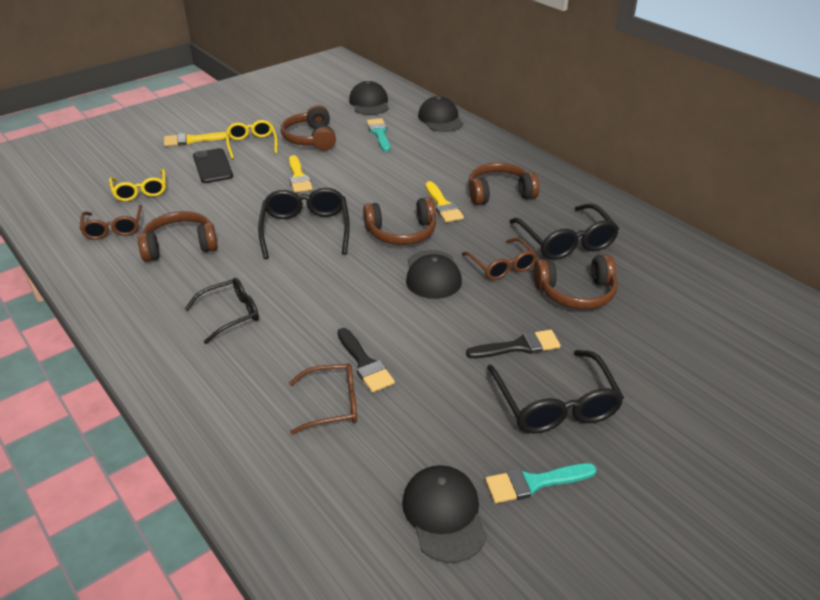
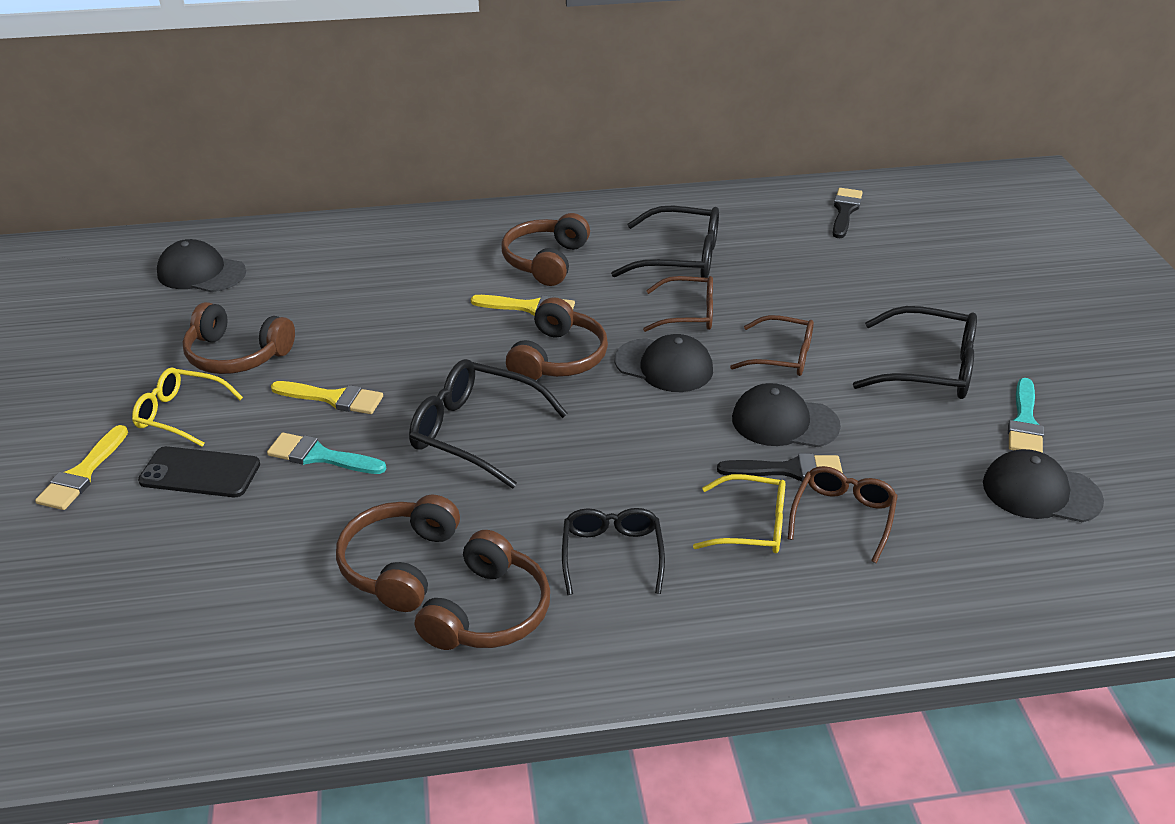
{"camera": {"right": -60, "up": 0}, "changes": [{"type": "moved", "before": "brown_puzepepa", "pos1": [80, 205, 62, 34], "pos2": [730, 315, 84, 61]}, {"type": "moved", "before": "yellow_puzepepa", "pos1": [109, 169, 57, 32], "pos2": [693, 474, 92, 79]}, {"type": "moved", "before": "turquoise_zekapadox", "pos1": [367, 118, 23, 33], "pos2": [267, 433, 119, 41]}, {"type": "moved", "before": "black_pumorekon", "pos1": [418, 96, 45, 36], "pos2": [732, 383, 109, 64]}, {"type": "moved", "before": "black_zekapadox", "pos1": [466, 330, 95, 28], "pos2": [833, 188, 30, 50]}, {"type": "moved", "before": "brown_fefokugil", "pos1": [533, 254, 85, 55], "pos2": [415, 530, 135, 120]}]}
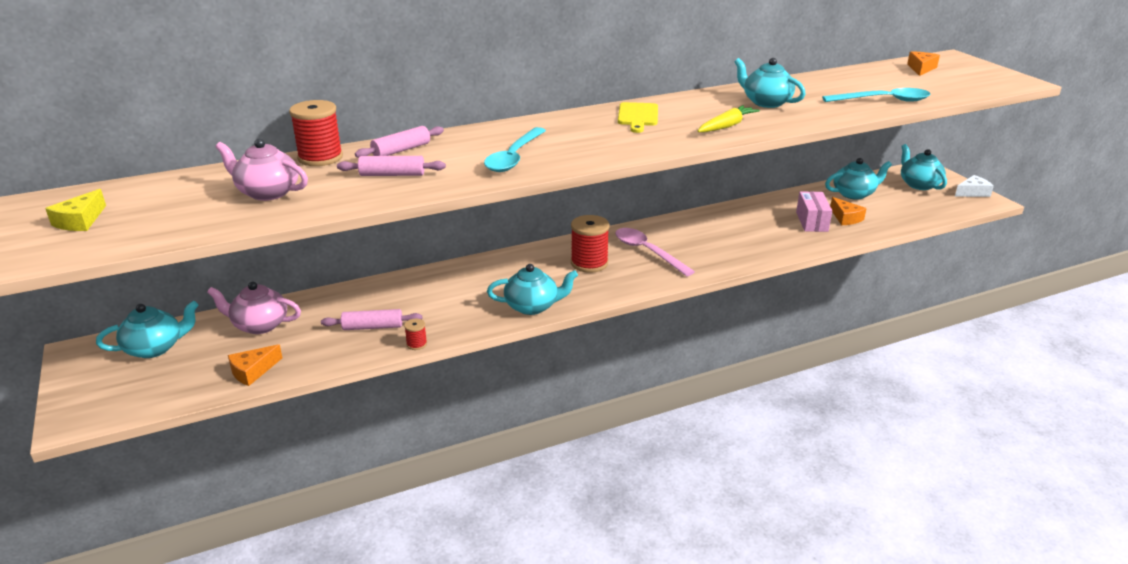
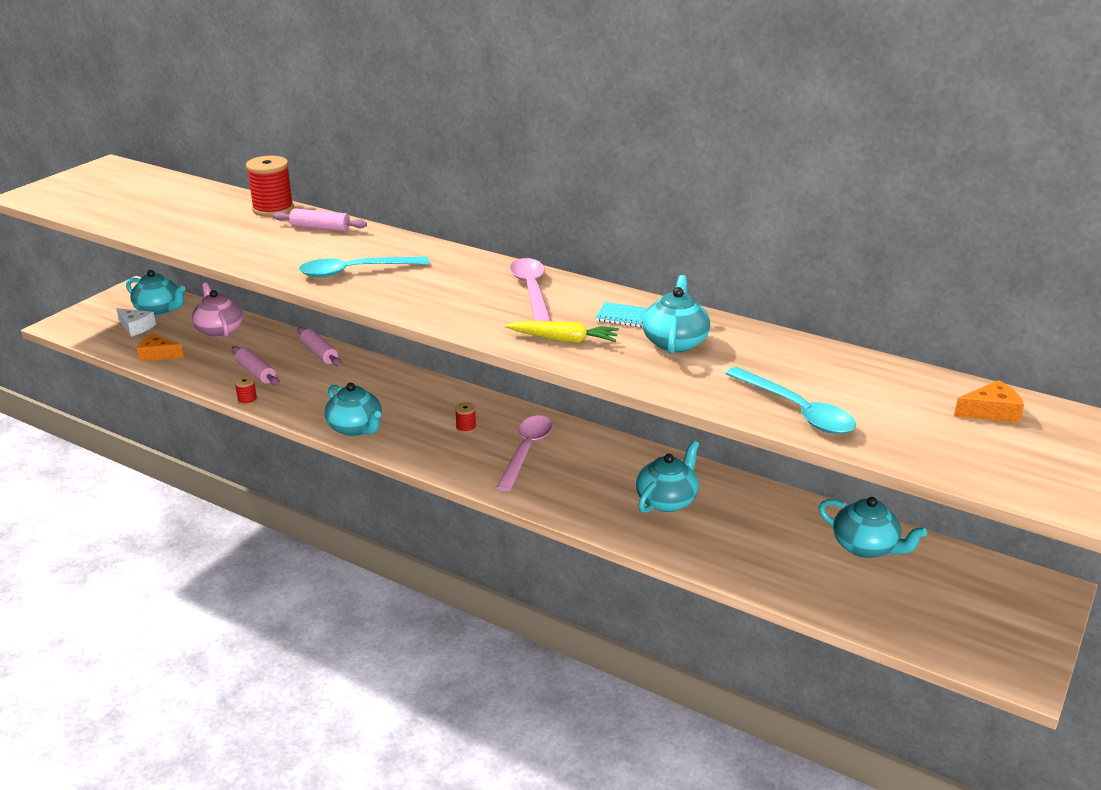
{"camera": {"right": 55, "up": 0}, "changes": [{"type": "removed", "before": "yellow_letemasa", "pos1": [45, 189, 61, 42]}, {"type": "removed", "before": "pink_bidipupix", "pos1": [216, 139, 92, 62]}, {"type": "removed", "before": "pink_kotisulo", "pos1": [796, 191, 36, 41]}, {"type": "removed", "before": "orange_letemasa", "pos1": [830, 197, 37, 28]}, {"type": "added", "after": "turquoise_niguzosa", "pos2": [595, 302, 53, 26]}, {"type": "moved", "before": "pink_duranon", "pos1": [337, 156, 109, 20], "pos2": [297, 327, 44, 39]}, {"type": "moved", "before": "turquoise_bidipupix", "pos1": [901, 144, 46, 46], "pos2": [636, 440, 63, 73]}, {"type": "moved", "before": "white_letemasa", "pos1": [955, 175, 39, 22], "pos2": [116, 308, 40, 29]}, {"type": "replaced", "before": "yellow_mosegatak", "after": "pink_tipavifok", "pos1": [618, 102, 40, 31], "pos2": [510, 258, 41, 63]}, {"type": "resized", "before": "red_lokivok", "pos1": [571, 215, 38, 58], "pos2": [455, 402, 21, 31], "scale": 0.47}]}
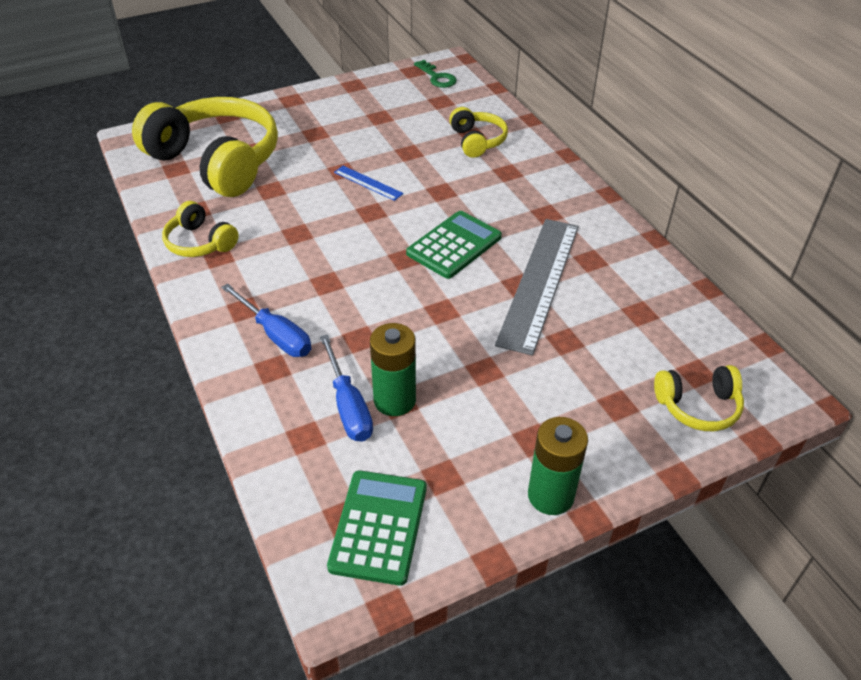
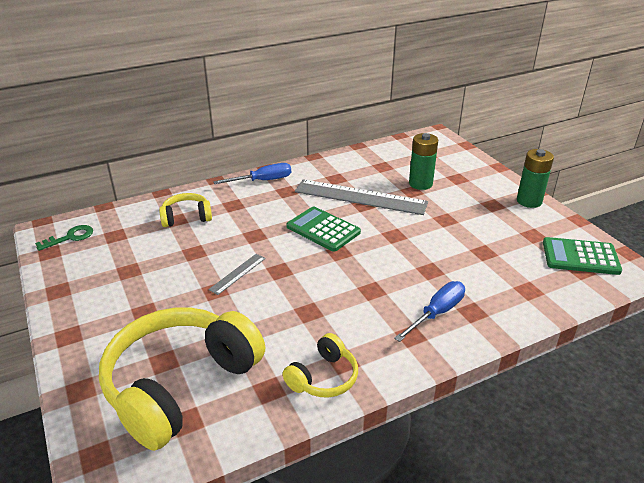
{"camera": {"right": -90, "up": -10}, "changes": [{"type": "removed", "before": "yellow_fefokugil", "pos1": [654, 365, 90, 66]}, {"type": "moved", "before": "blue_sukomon", "pos1": [320, 334, 53, 108], "pos2": [213, 163, 78, 21]}, {"type": "moved", "before": "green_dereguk", "pos1": [370, 323, 46, 93], "pos2": [409, 133, 29, 57]}, {"type": "recoloured", "before": "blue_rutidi", "after": "grey_rutidi", "pos1": [334, 166, 70, 35], "pos2": [208, 254, 58, 41]}]}
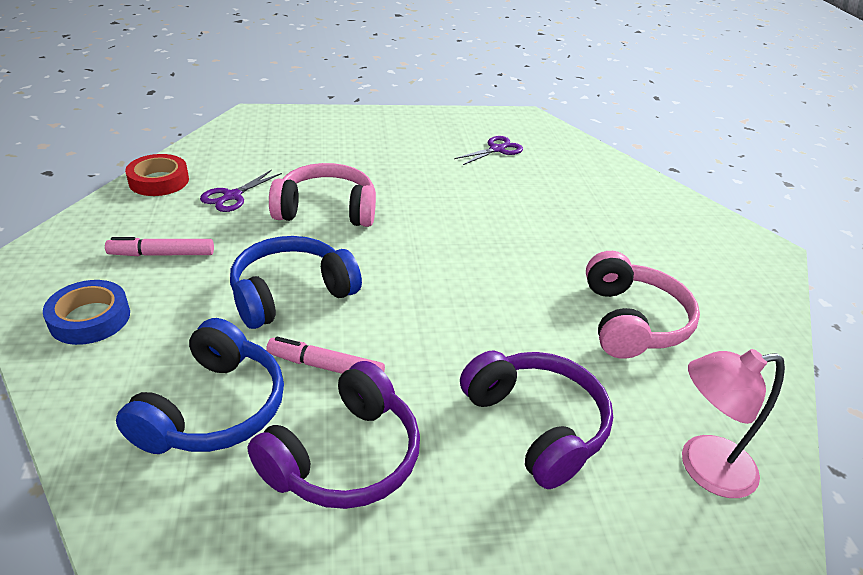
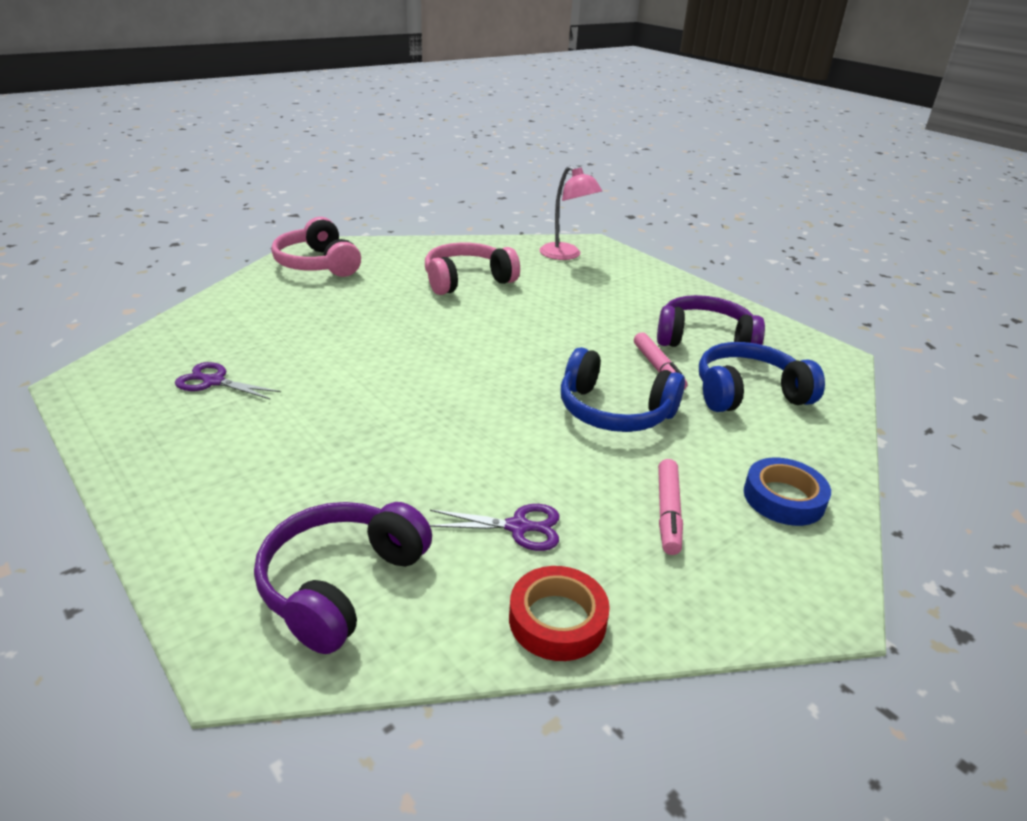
{"camera": {"right": -120, "up": -5}, "changes": [{"type": "moved", "before": "pink_fefokugil", "pos1": [269, 163, 107, 64], "pos2": [271, 217, 90, 60]}, {"type": "moved", "before": "purple_fefokugil", "pos1": [460, 351, 153, 138], "pos2": [254, 502, 178, 152]}, {"type": "turned", "before": "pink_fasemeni", "pos1": [105, 237, 109, 19], "pos2": [658, 459, 25, 96], "turn": 45}]}
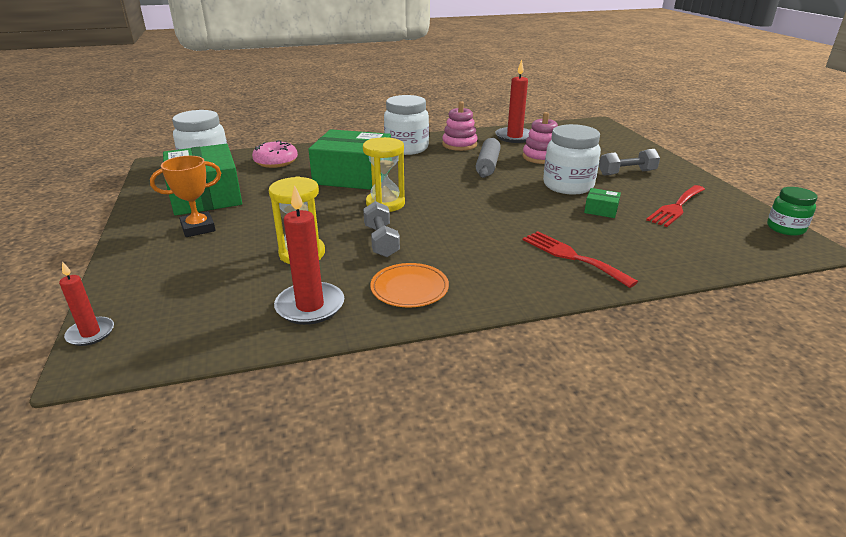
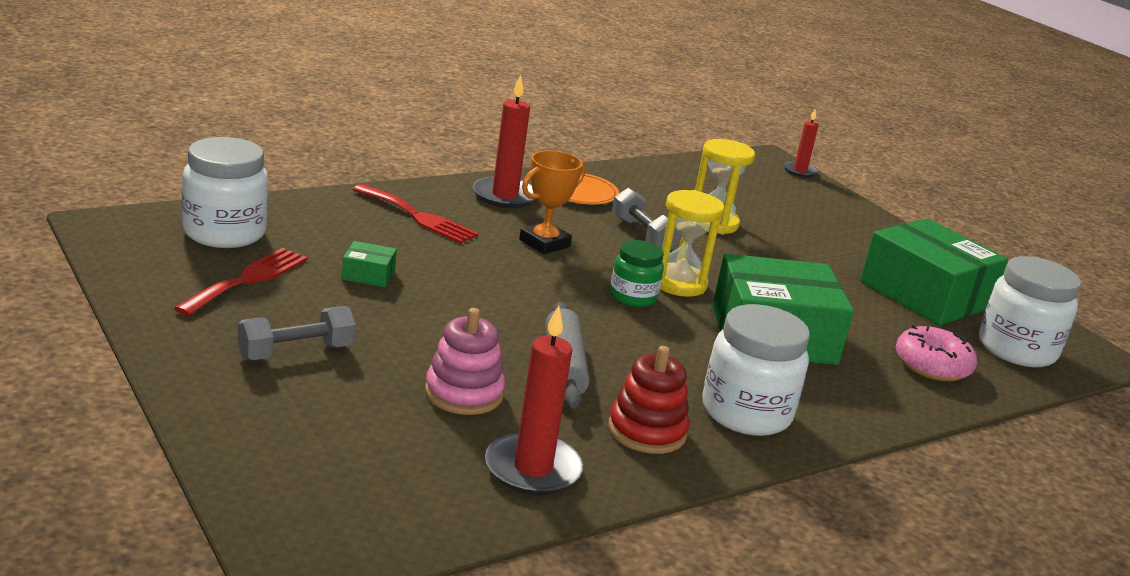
{"camera": {"right": 160, "up": -5}, "changes": [{"type": "moved", "before": "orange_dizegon", "pos1": [150, 156, 71, 81], "pos2": [519, 150, 66, 104]}, {"type": "moved", "before": "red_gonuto", "pos1": [274, 185, 70, 140], "pos2": [473, 75, 62, 133]}, {"type": "moved", "before": "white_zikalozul", "pos1": [543, 124, 58, 71], "pos2": [182, 137, 86, 111]}, {"type": "moved", "before": "green_zikalozul", "pos1": [767, 187, 51, 49], "pos2": [610, 240, 54, 67]}, {"type": "recoloured", "before": "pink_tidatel", "after": "red_tidatel", "pos1": [442, 101, 36, 50], "pos2": [608, 346, 82, 108]}]}
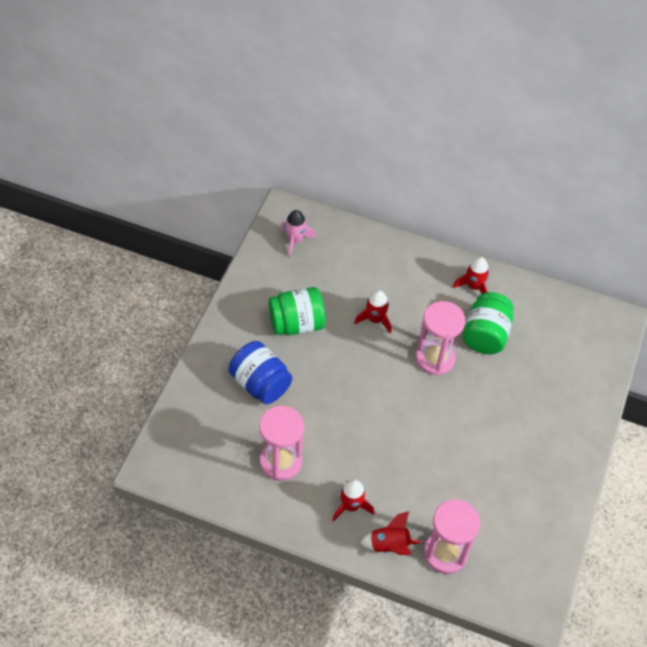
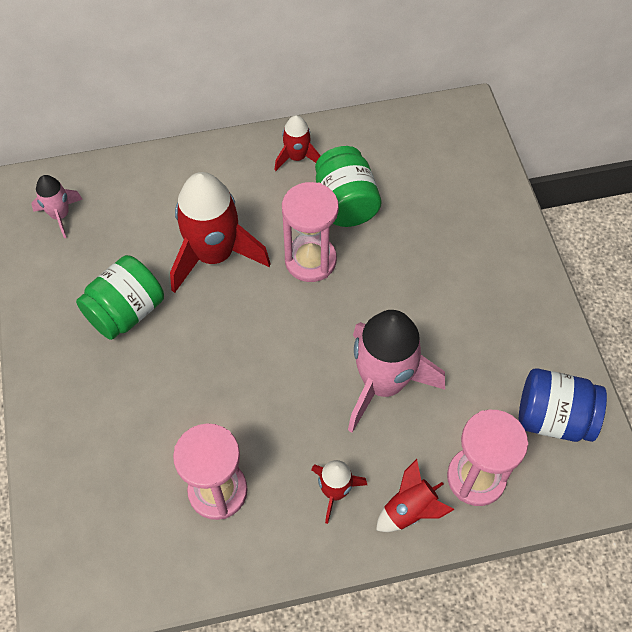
{"camera": {"right": -30, "up": 5}, "changes": [{"type": "added", "after": "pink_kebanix", "pos2": [348, 310, 97, 123]}, {"type": "moved", "before": "blue_zikalozul", "pos1": [229, 341, 63, 63], "pos2": [519, 369, 88, 73]}, {"type": "resized", "before": "red_kebanix", "pos1": [354, 290, 38, 44], "pos2": [170, 172, 101, 121], "scale": 1.98}]}
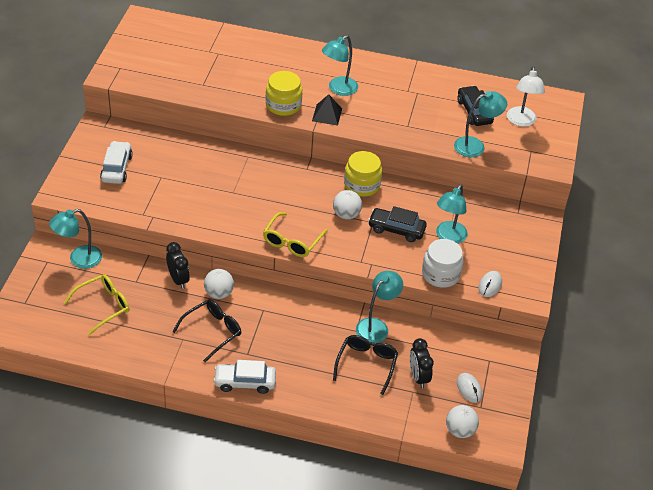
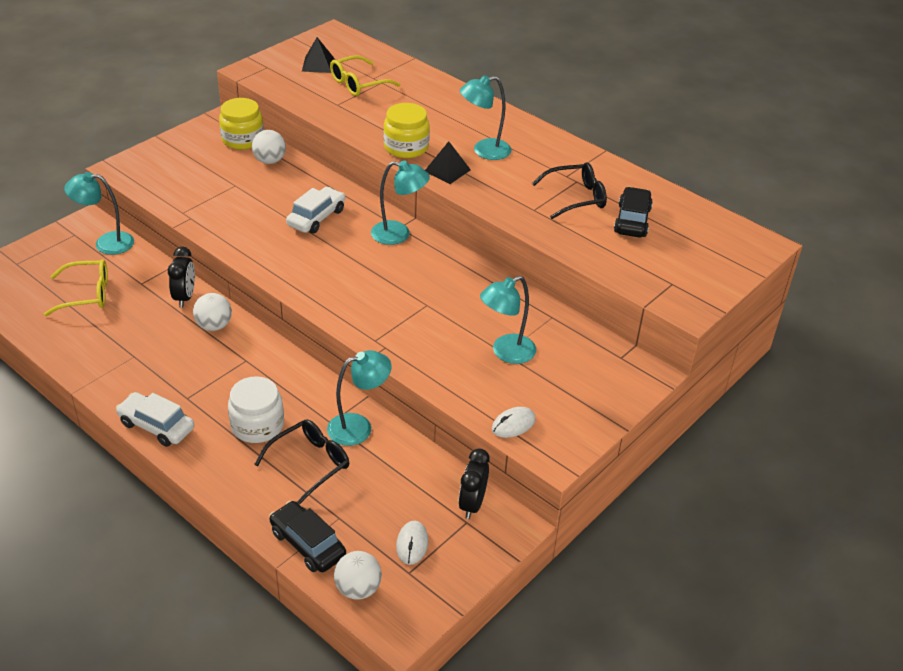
{"camera": {"right": 30, "up": -5}, "changes": [{"type": "removed", "before": "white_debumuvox", "pos1": [507, 66, 38, 61]}, {"type": "added", "after": "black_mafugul", "pos2": [302, 37, 33, 36]}, {"type": "moved", "before": "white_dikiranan", "pos1": [100, 141, 33, 43], "pos2": [286, 187, 59, 47]}, {"type": "moved", "before": "black_puzepepa", "pos1": [172, 299, 69, 63], "pos2": [532, 162, 75, 57]}, {"type": "moved", "before": "yellow_puzepepa", "pos1": [263, 212, 65, 45], "pos2": [330, 55, 71, 41]}, {"type": "moved", "before": "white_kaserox", "pos1": [333, 190, 29, 29], "pos2": [252, 130, 34, 34]}, {"type": "moved", "before": "yellow_zikalozul", "pos1": [344, 151, 38, 46], "pos2": [219, 98, 45, 52]}, {"type": "moved", "before": "black_dikiranan", "pos1": [368, 206, 59, 36], "pos2": [269, 501, 77, 71]}, {"type": "moved", "before": "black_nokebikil", "pos1": [410, 338, 24, 51], "pos2": [459, 448, 31, 71]}, {"type": "moved", "before": "white_zikalozul", "pos1": [422, 239, 42, 49], "pos2": [228, 376, 56, 67]}, {"type": "moved", "before": "turquoise_debumuvox", "pos1": [454, 91, 53, 66], "pos2": [371, 161, 59, 84]}]}
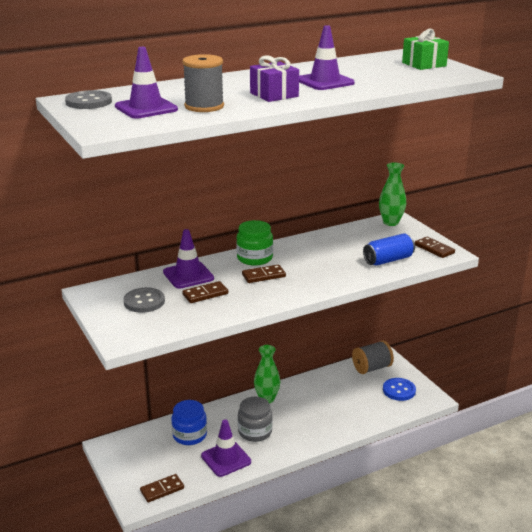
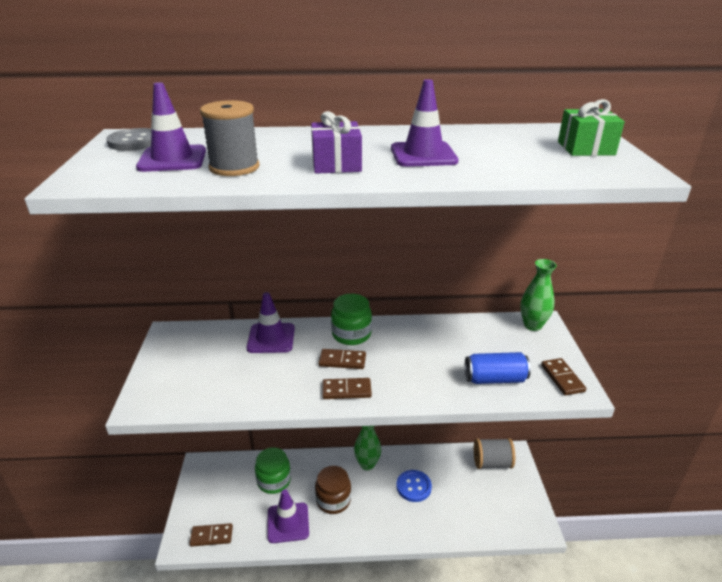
{"camera": {"right": 25, "up": 5}, "changes": [{"type": "removed", "before": "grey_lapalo", "pos1": [123, 288, 42, 25]}, {"type": "moved", "before": "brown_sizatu", "pos1": [182, 281, 46, 22], "pos2": [322, 378, 50, 21]}, {"type": "moved", "before": "blue_lapalo", "pos1": [383, 378, 33, 23], "pos2": [396, 470, 36, 32]}, {"type": "recoloured", "before": "blue_zikalozul", "after": "green_zikalozul", "pos1": [171, 400, 36, 45], "pos2": [255, 447, 36, 47]}, {"type": "recoloured", "before": "grey_zikalozul", "after": "brown_zikalozul", "pos1": [238, 397, 35, 45], "pos2": [315, 466, 36, 48]}]}
